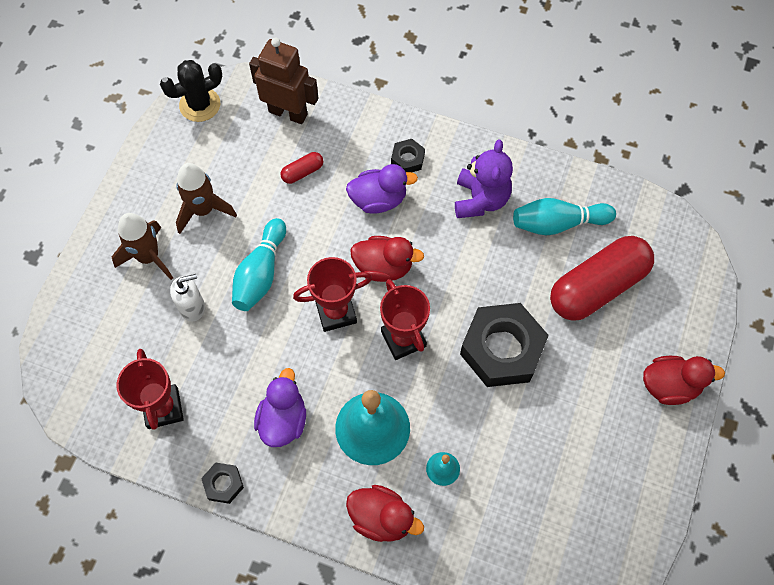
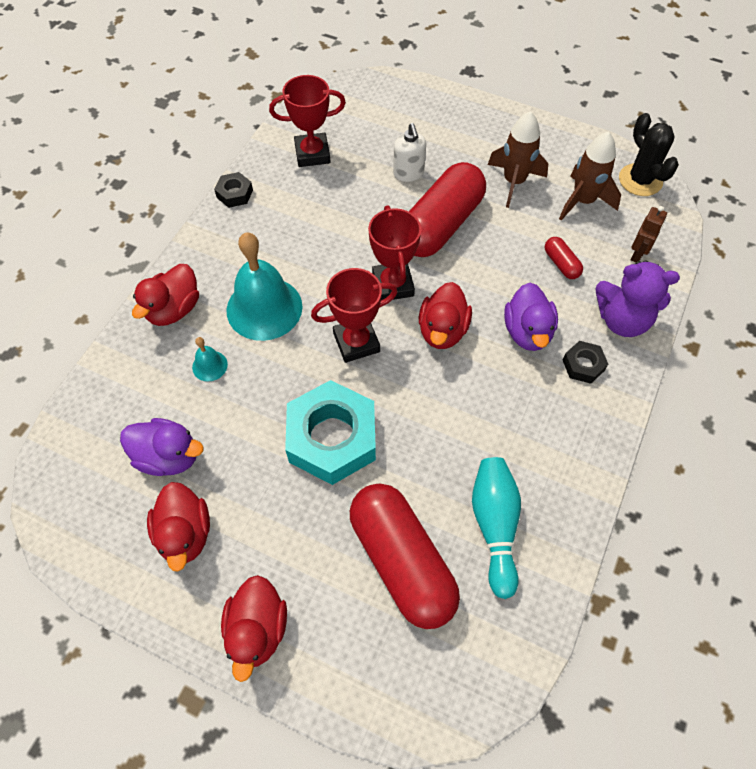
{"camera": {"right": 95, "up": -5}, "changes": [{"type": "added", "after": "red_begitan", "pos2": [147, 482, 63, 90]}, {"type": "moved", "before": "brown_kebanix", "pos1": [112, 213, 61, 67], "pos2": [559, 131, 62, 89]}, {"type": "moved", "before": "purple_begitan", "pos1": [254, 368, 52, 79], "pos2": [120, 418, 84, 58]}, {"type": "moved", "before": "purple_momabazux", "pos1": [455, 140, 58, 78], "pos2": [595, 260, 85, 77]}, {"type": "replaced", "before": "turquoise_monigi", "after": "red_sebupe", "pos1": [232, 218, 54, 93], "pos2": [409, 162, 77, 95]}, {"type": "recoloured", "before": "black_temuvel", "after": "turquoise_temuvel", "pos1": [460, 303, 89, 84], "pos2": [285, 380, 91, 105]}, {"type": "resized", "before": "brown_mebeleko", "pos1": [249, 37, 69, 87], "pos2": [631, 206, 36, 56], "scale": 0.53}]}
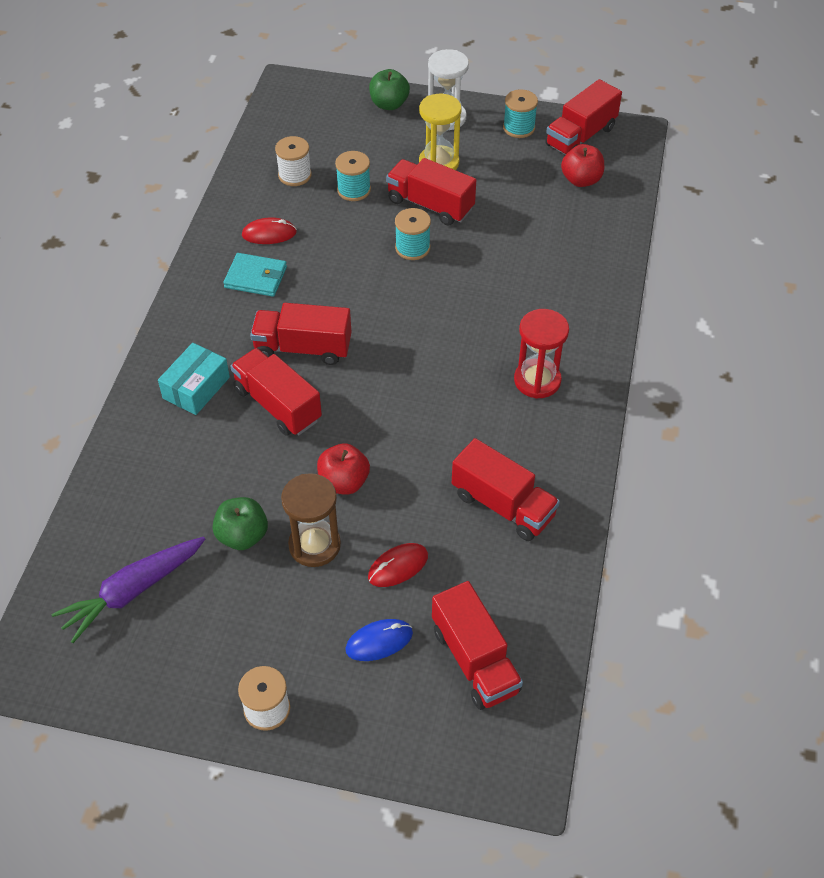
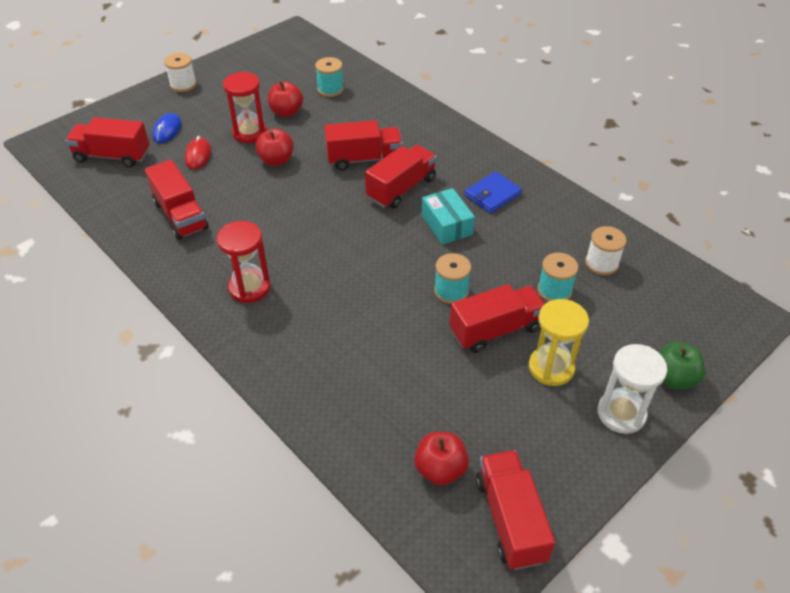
{"camera": {"right": 125, "up": -5}, "changes": [{"type": "removed", "before": "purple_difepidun", "pos1": [51, 537, 154, 106]}, {"type": "removed", "before": "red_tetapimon", "pos1": [242, 217, 55, 27]}, {"type": "moved", "before": "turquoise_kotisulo", "pos1": [158, 343, 72, 72], "pos2": [422, 188, 53, 57]}, {"type": "moved", "before": "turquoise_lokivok", "pos1": [503, 89, 35, 49], "pos2": [315, 57, 29, 40]}, {"type": "recoloured", "before": "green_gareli", "after": "red_gareli", "pos1": [213, 497, 55, 53], "pos2": [268, 81, 35, 36]}, {"type": "recoloured", "before": "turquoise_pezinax", "after": "blue_pezinax", "pos1": [223, 253, 64, 44], "pos2": [464, 171, 58, 42]}, {"type": "recoloured", "before": "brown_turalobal", "after": "red_turalobal", "pos1": [281, 473, 60, 94], "pos2": [223, 72, 44, 71]}, {"type": "turned", "before": "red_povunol", "pos1": [452, 438, 108, 103], "pos2": [145, 159, 64, 81], "turn": -105}]}
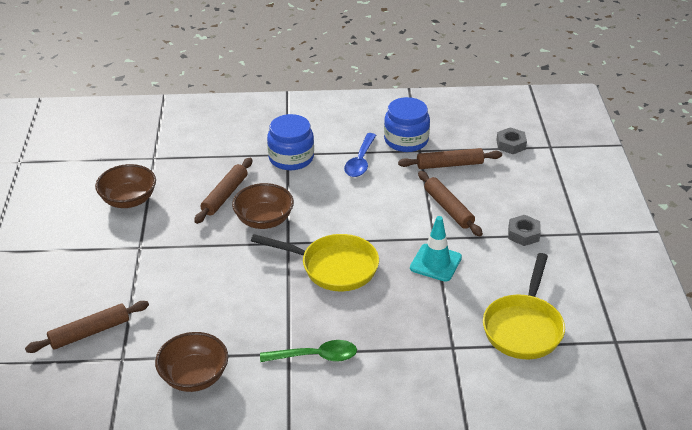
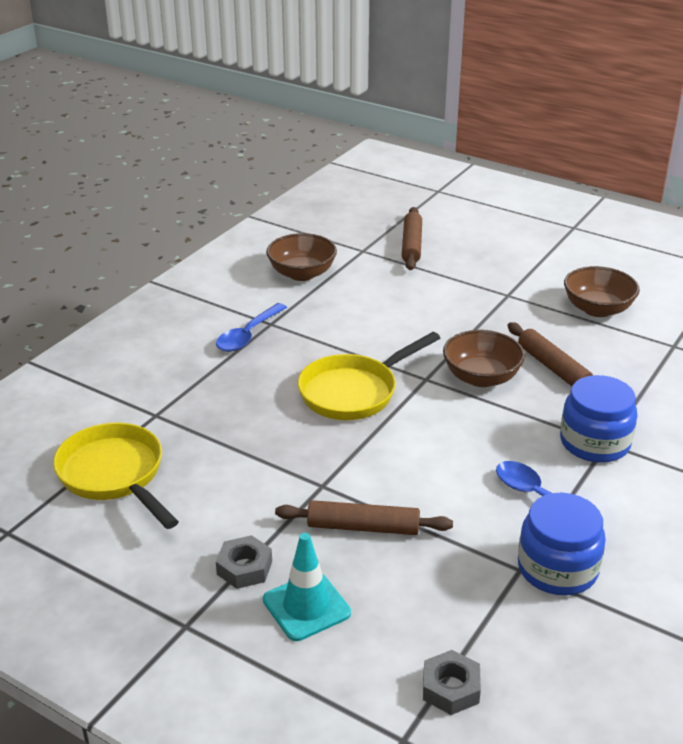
{"camera": {"right": 125, "up": -5}, "changes": [{"type": "removed", "before": "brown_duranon", "pos1": [398, 148, 104, 21]}, {"type": "moved", "before": "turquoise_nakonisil", "pos1": [410, 216, 52, 66], "pos2": [263, 533, 88, 108]}, {"type": "recoloured", "before": "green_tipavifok", "after": "blue_tipavifok", "pos1": [260, 340, 97, 22], "pos2": [216, 303, 71, 49]}]}
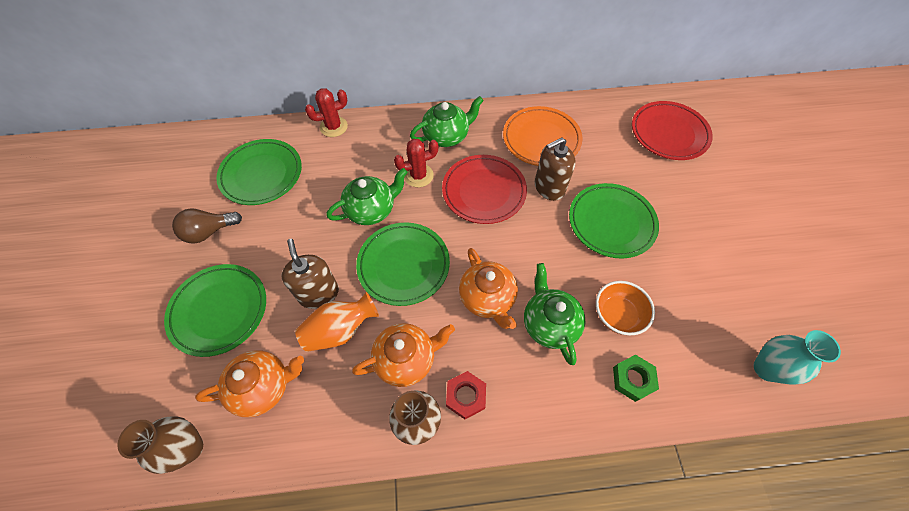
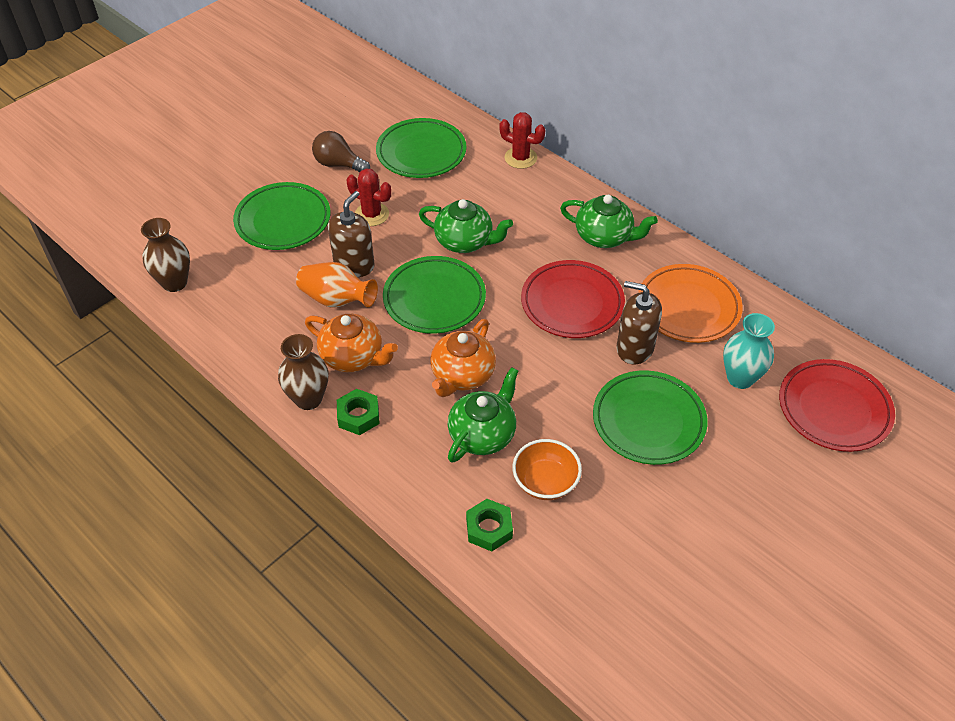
{"camera": {"right": 50, "up": -10}, "changes": [{"type": "removed", "before": "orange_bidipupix", "pos1": [195, 350, 109, 67]}, {"type": "moved", "before": "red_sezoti", "pos1": [394, 139, 44, 48], "pos2": [346, 168, 45, 58]}, {"type": "moved", "before": "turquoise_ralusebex", "pos1": [754, 330, 87, 55], "pos2": [723, 313, 52, 76]}, {"type": "recoloured", "before": "red_temuvel", "after": "green_temuvel", "pos1": [446, 371, 40, 48], "pos2": [337, 389, 43, 46]}]}
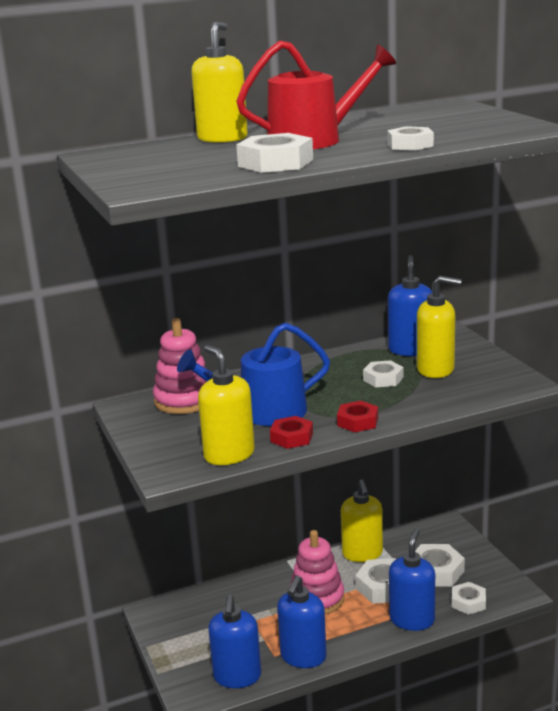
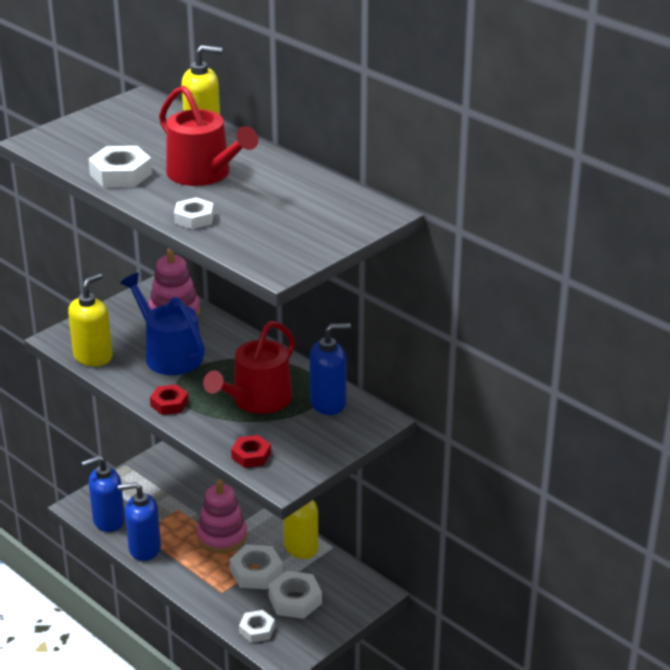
{"camera": {"right": 65, "up": 10}, "changes": [{"type": "removed", "before": "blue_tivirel", "pos1": [389, 528, 46, 103]}, {"type": "removed", "before": "yellow_tivirel", "pos1": [417, 276, 45, 102]}, {"type": "moved", "before": "red_temuvel", "pos1": [270, 416, 43, 33], "pos2": [231, 435, 40, 33]}, {"type": "replaced", "before": "white_temuvel", "after": "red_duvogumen", "pos1": [363, 360, 41, 27], "pos2": [203, 321, 92, 93]}]}
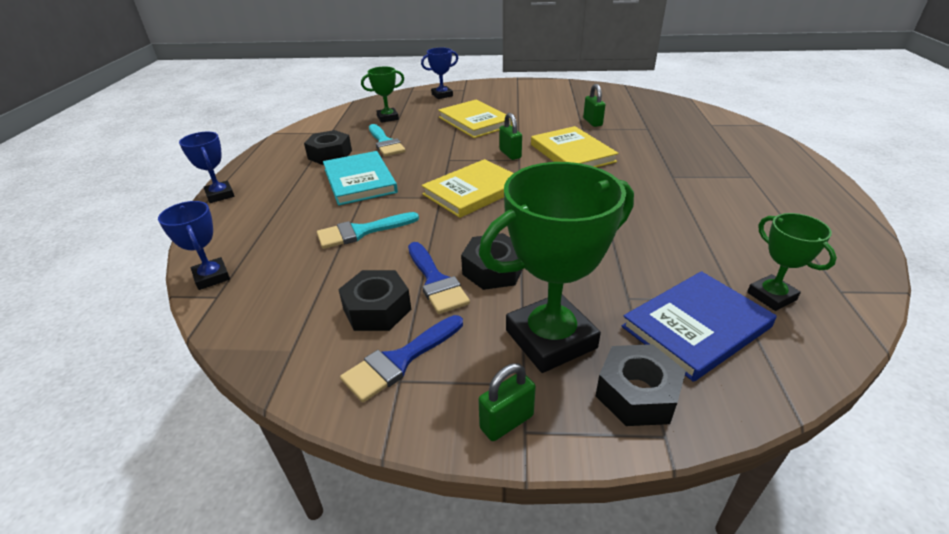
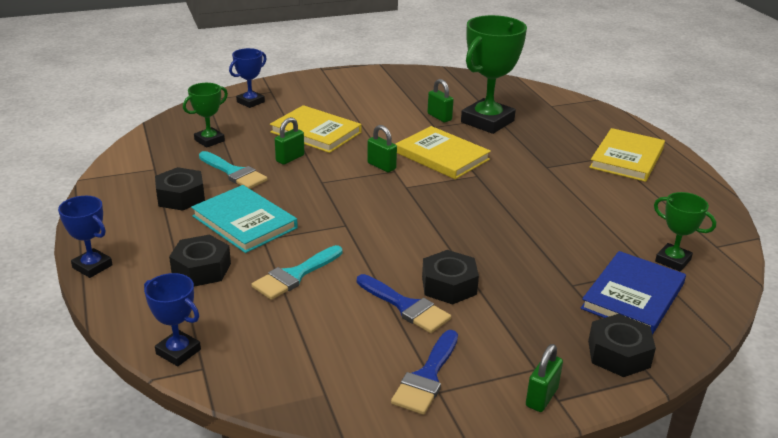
{"camera": {"right": -25, "up": -5}, "changes": [{"type": "added", "after": "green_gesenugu", "pos2": [275, 117, 29, 48]}, {"type": "moved", "before": "black_temuvel", "pos1": [338, 270, 73, 61], "pos2": [169, 235, 62, 52]}, {"type": "moved", "before": "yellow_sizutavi", "pos1": [422, 159, 91, 59], "pos2": [589, 128, 76, 54]}, {"type": "moved", "before": "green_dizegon", "pos1": [479, 162, 155, 211], "pos2": [461, 15, 66, 119]}]}
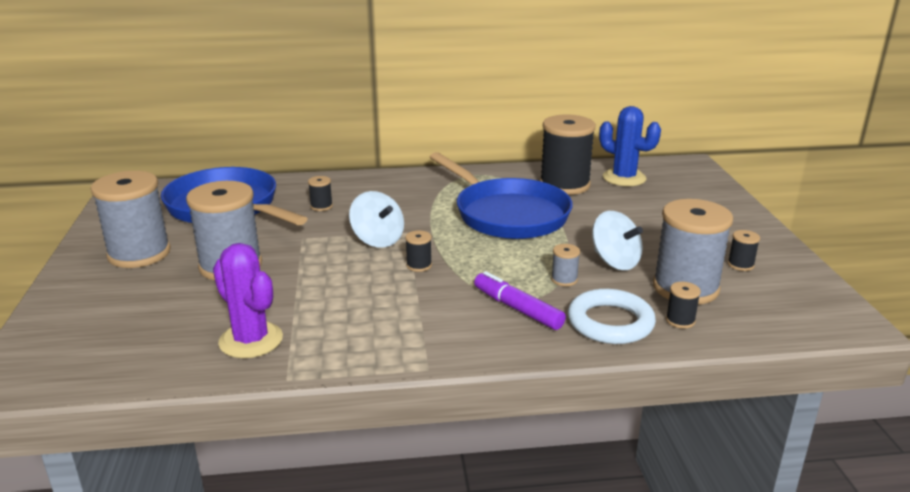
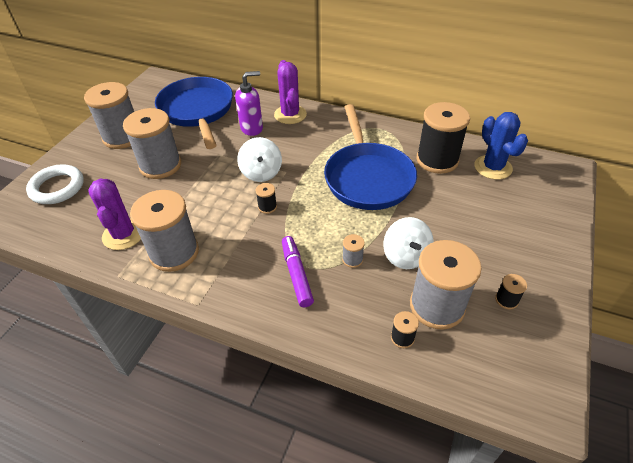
{"camera": {"right": 30, "up": 20}, "changes": [{"type": "added", "after": "grey_lokivok", "pos2": [130, 190, 69, 82]}, {"type": "added", "after": "purple_sezoti", "pos2": [274, 60, 33, 64]}, {"type": "moved", "before": "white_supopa", "pos1": [568, 289, 88, 55], "pos2": [26, 164, 58, 40]}, {"type": "replaced", "before": "black_lokivok", "after": "purple_tivirel", "pos1": [308, 176, 25, 35], "pos2": [235, 71, 28, 65]}]}
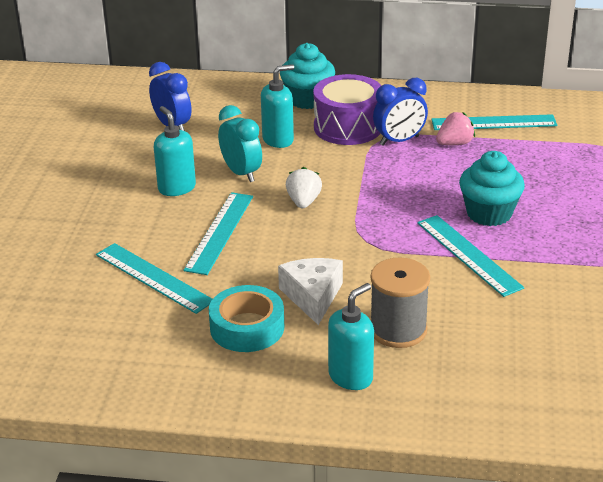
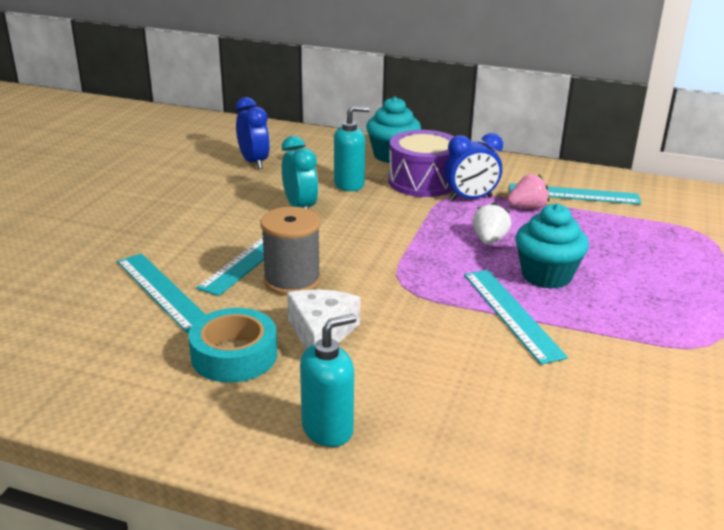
{"camera": {"right": 10, "up": -5}, "changes": [{"type": "removed", "before": "turquoise_tivirel", "pos1": [154, 106, 42, 90]}, {"type": "moved", "before": "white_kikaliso", "pos1": [286, 167, 36, 41], "pos2": [473, 203, 38, 42]}, {"type": "moved", "before": "grey_lokivok", "pos1": [371, 258, 59, 90], "pos2": [260, 207, 61, 88]}]}
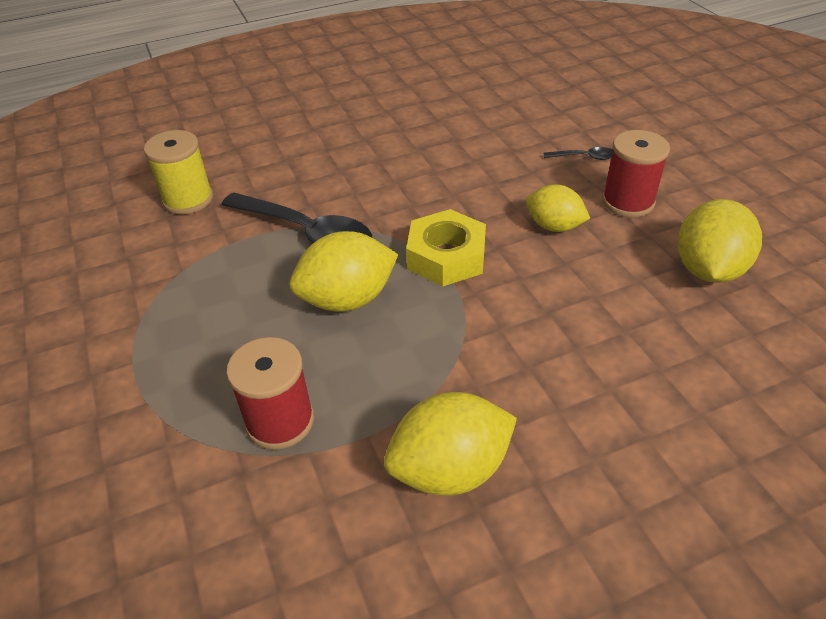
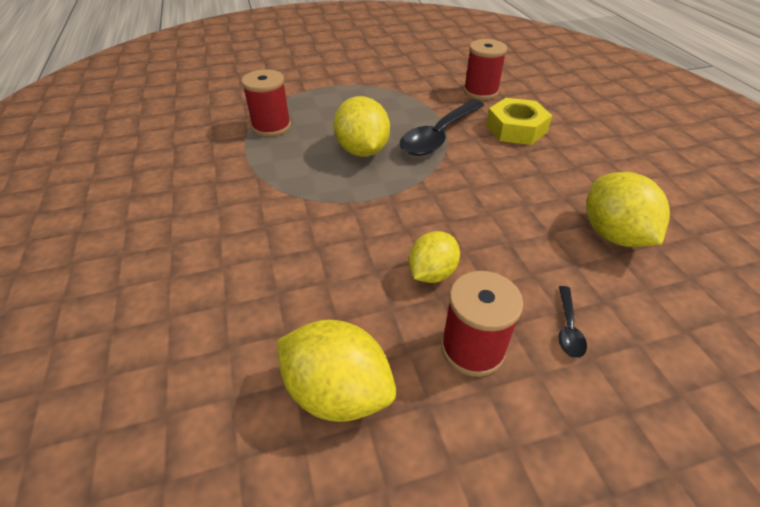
{"camera": {"right": 95, "up": 0}, "changes": [{"type": "moved", "before": "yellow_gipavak", "pos1": [384, 392, 133, 103], "pos2": [586, 172, 84, 75]}, {"type": "moved", "before": "yellow_temuvel", "pos1": [406, 209, 80, 77], "pos2": [486, 98, 66, 47]}, {"type": "recoloured", "before": "yellow_lokivok", "after": "red_lokivok", "pos1": [144, 130, 69, 85], "pos2": [464, 39, 43, 61]}]}
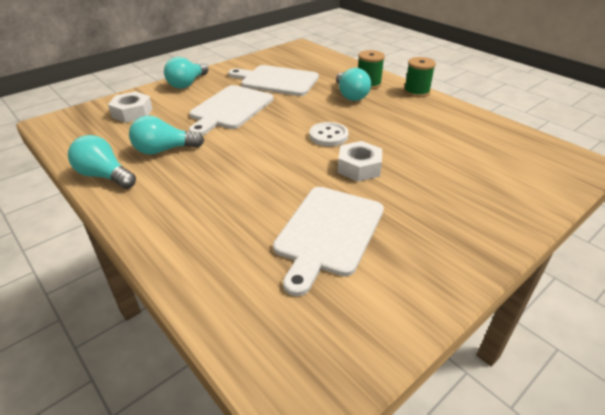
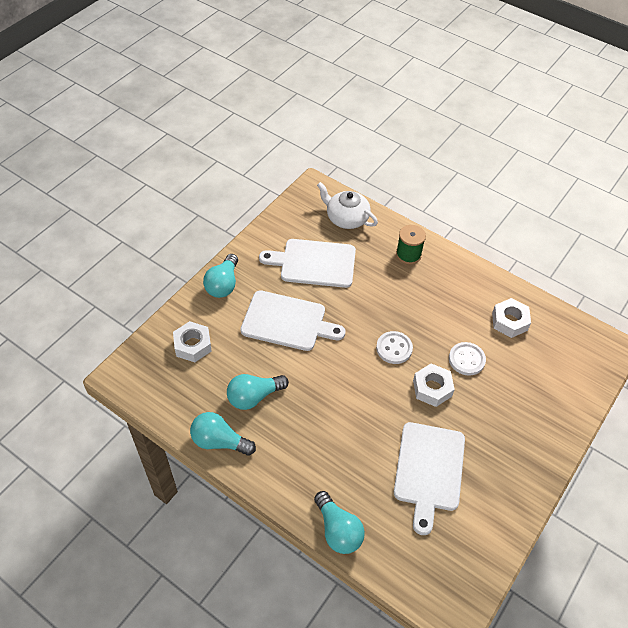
{"camera": {"right": -15, "up": 15}, "changes": [{"type": "removed", "before": "green_lokivok", "pos1": [404, 57, 32, 40]}, {"type": "added", "after": "white_bidipupix", "pos2": [317, 182, 61, 47]}, {"type": "added", "after": "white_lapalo", "pos2": [449, 342, 37, 34]}, {"type": "added", "after": "white_temuvel", "pos2": [492, 298, 39, 40]}, {"type": "moved", "before": "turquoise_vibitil", "pos1": [336, 68, 35, 33], "pos2": [314, 491, 51, 63]}, {"type": "turned", "before": "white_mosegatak", "pos1": [189, 85, 84, 51], "pos2": [240, 290, 105, 61], "turn": -90}]}
